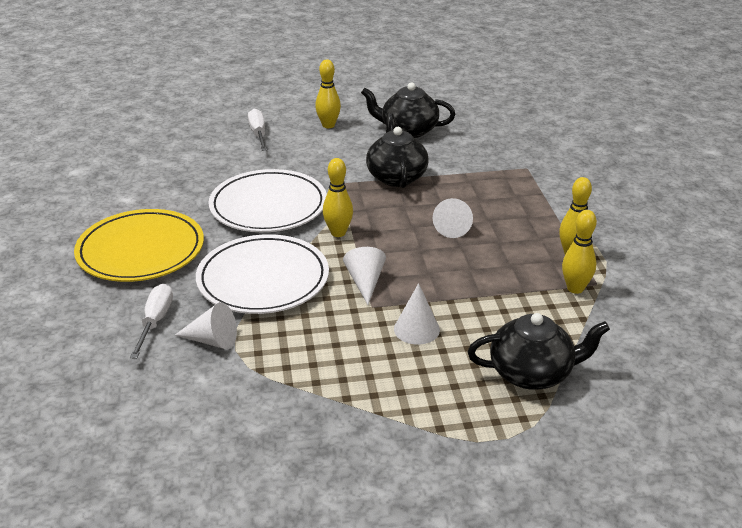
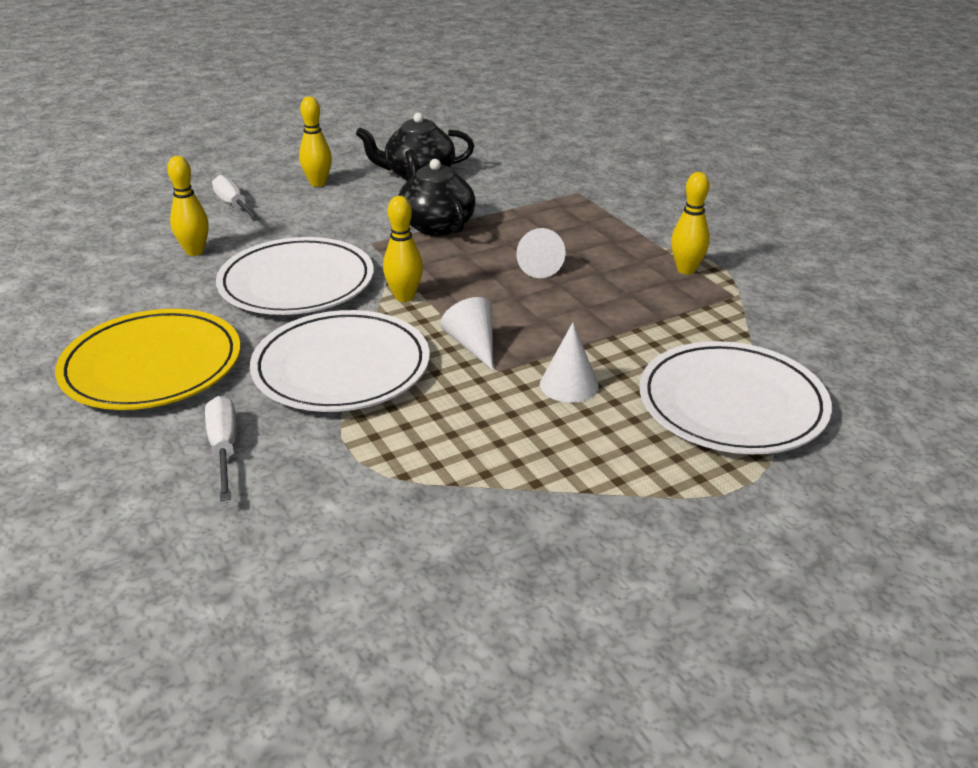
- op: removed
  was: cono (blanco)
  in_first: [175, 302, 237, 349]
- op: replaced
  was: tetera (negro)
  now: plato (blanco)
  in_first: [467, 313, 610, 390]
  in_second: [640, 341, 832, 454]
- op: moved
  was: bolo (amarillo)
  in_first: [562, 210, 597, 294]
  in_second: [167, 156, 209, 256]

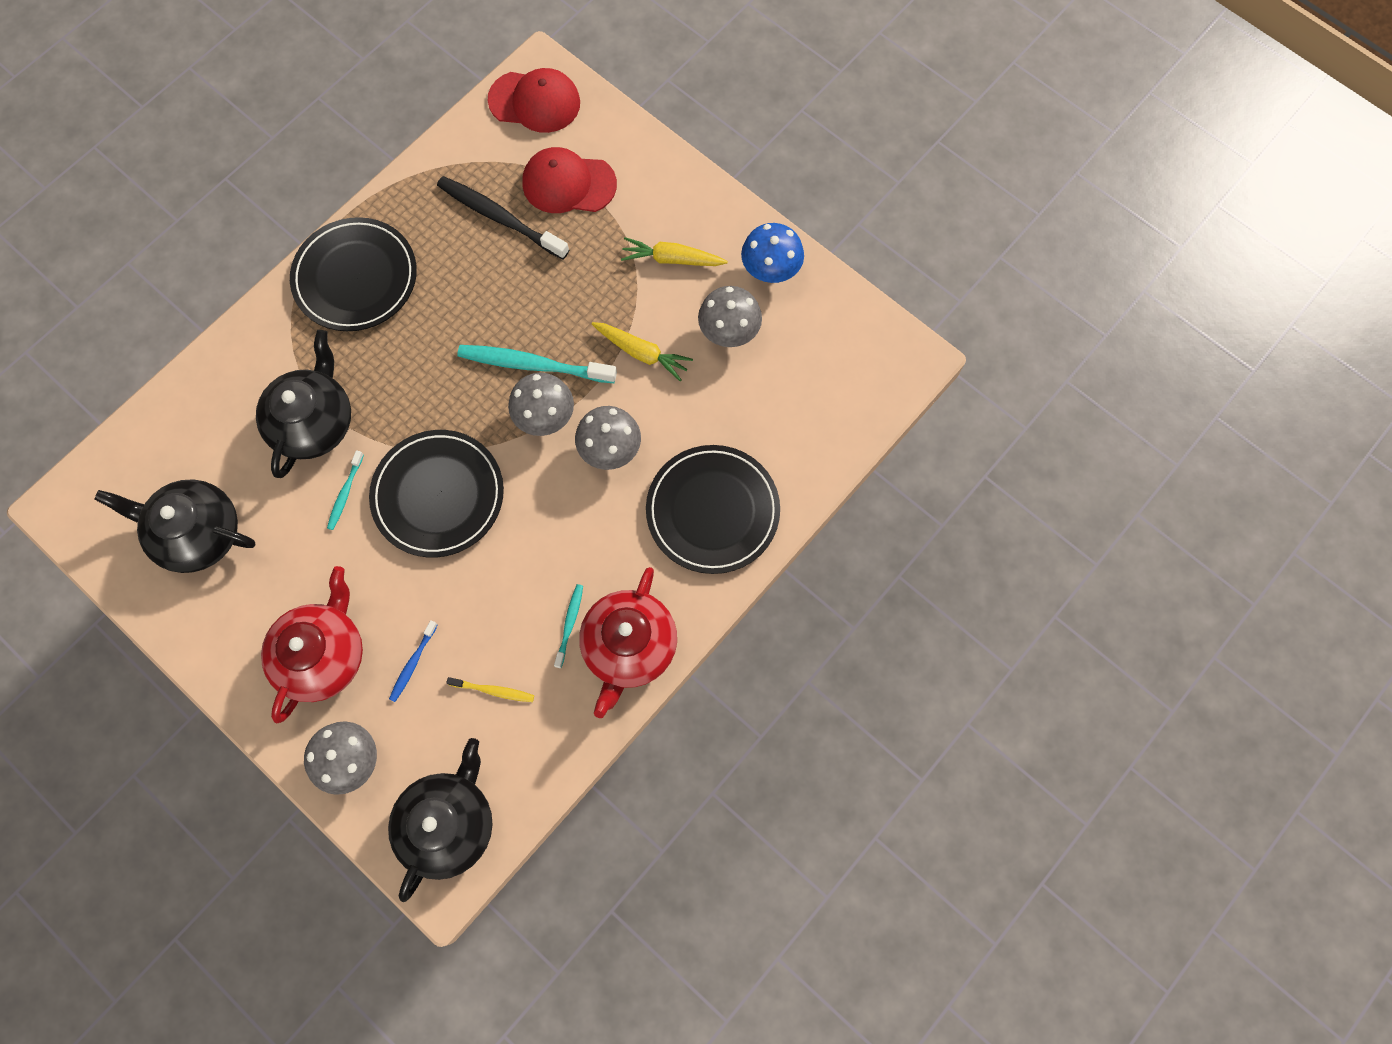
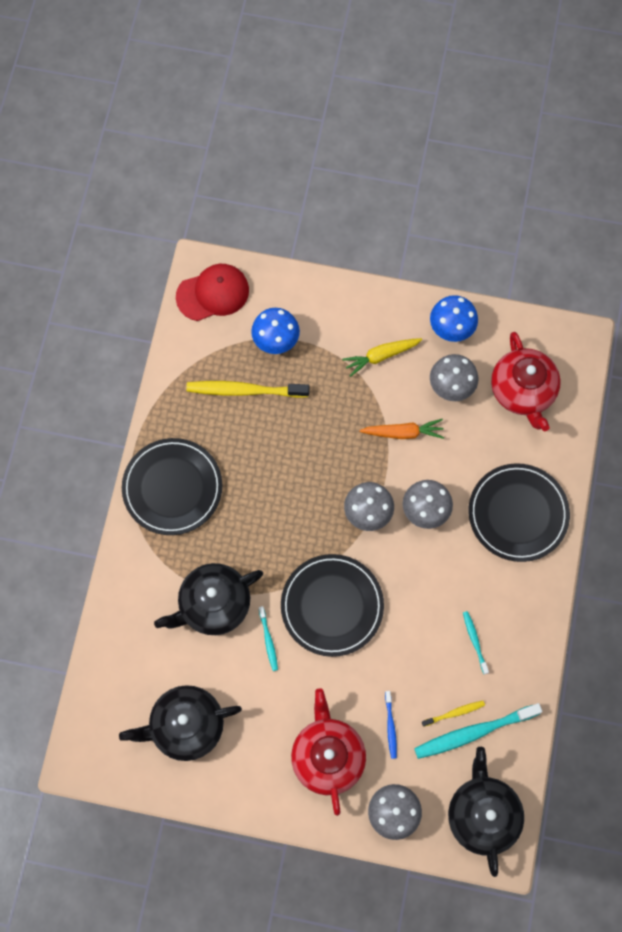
- op: turned
  was: tetera (negro)
  in_first: [256, 330, 351, 478]
  in_second: [154, 563, 263, 635]
  clockwise: -105
- op: recoloured
  was: cepillo de dientes (negro)
  now: cepillo de dientes (amarillo)
  in_first: [437, 176, 569, 260]
  in_second: [186, 381, 309, 398]
- op: moved
  was: cepillo de dientes (turquesa)
  in_first: [457, 345, 617, 383]
  in_second: [414, 703, 542, 759]
- op: replaced
  was: gorra (rojo)
  now: seta (azul)
  in_first: [522, 147, 617, 213]
  in_second: [251, 308, 300, 354]
- op: moved
  was: tetera (rojo)
  in_first: [579, 567, 677, 718]
  in_second: [491, 332, 561, 431]
- op: recoloured
  was: zanahoria (amarillo)
  now: zanahoria (naranja)
  in_first: [592, 322, 693, 382]
  in_second: [359, 419, 444, 439]

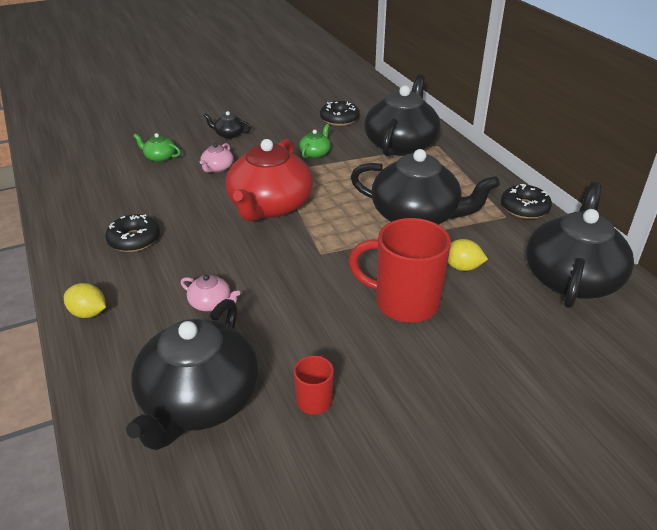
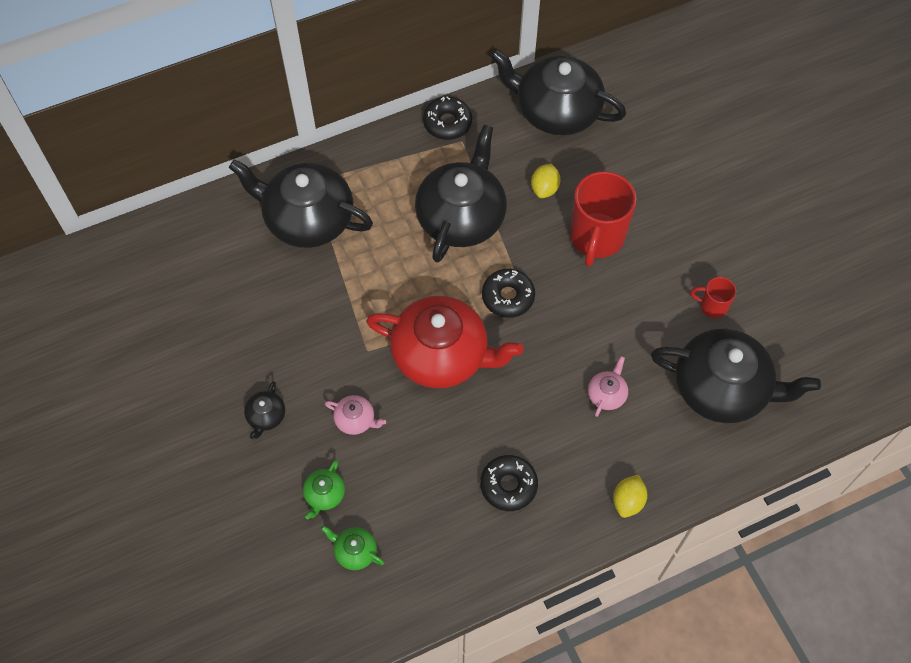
- op: moved
  was: tetera (verde)
  in_first: [299, 124, 331, 158]
  in_second: [321, 525, 384, 570]
- op: moved
  was: rosquilla (negro)
  in_first: [320, 101, 360, 126]
  in_second: [482, 269, 535, 318]

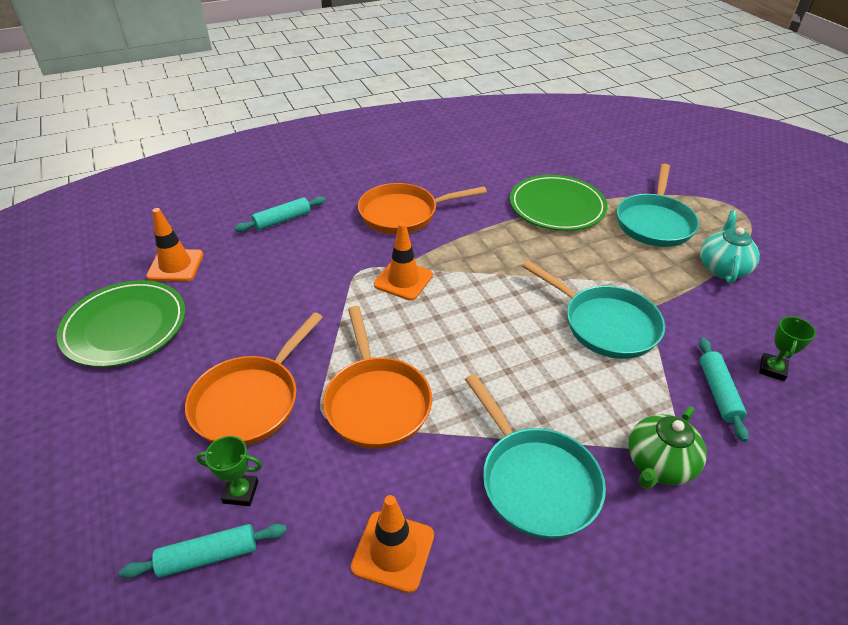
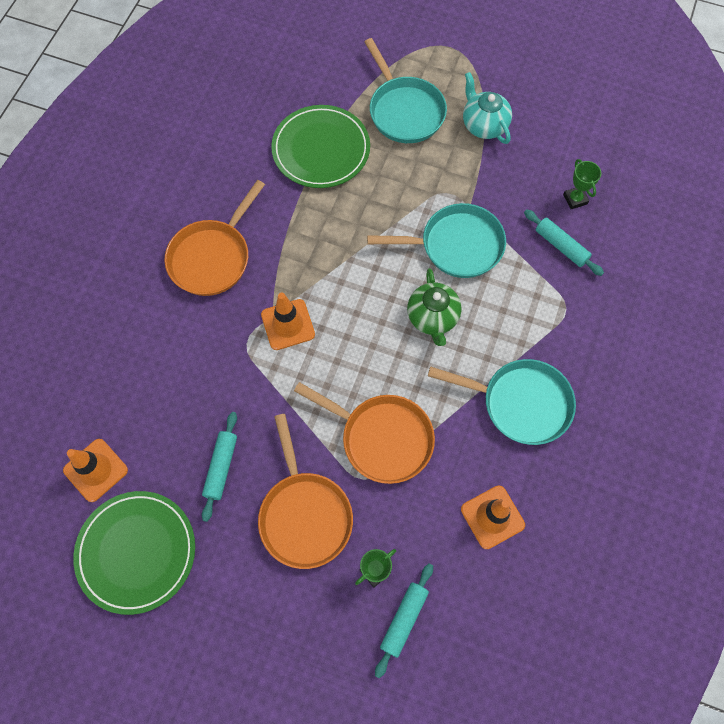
- op: moved
  was: rodillo (turquesa)
  in_first: [235, 196, 326, 232]
  in_second: [202, 412, 237, 522]
- op: moved
  was: tetera (verde)
  in_first: [628, 406, 707, 489]
  in_second: [407, 268, 461, 346]

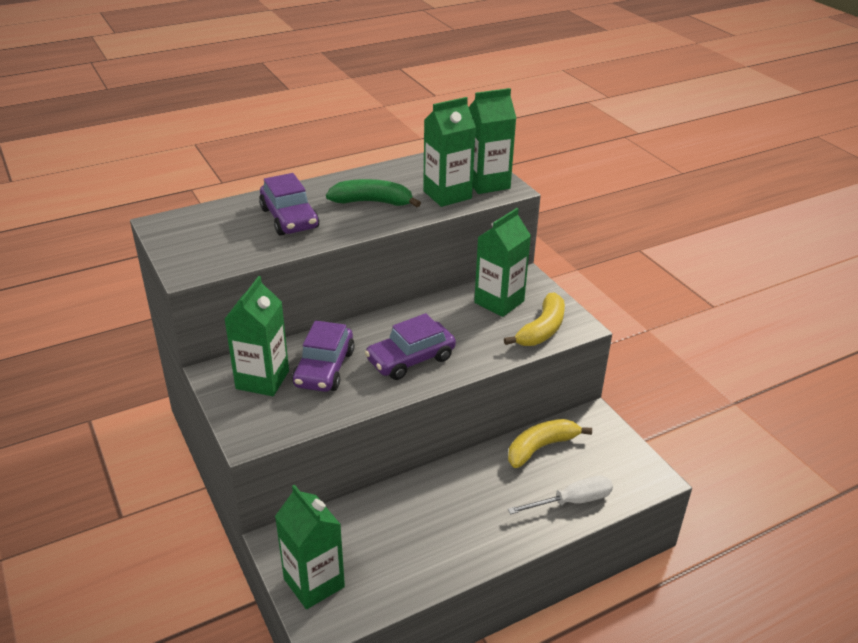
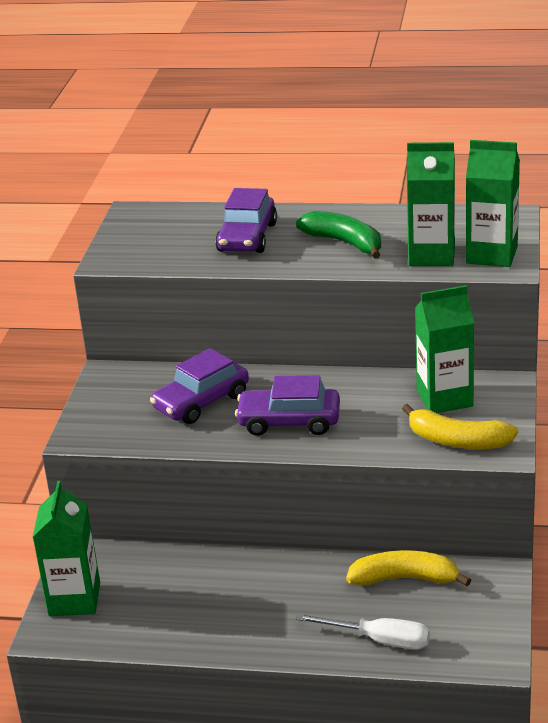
- op: removed
  was: cartón de leche (verde)
  in_first: [224, 276, 289, 396]
- op: turned
  was: plátano (amarillo)
  in_first: [504, 293, 565, 346]
  in_second: [402, 404, 518, 449]
  clockwise: 45

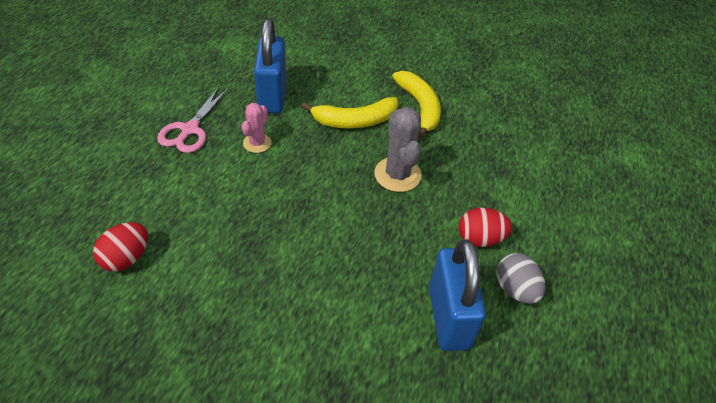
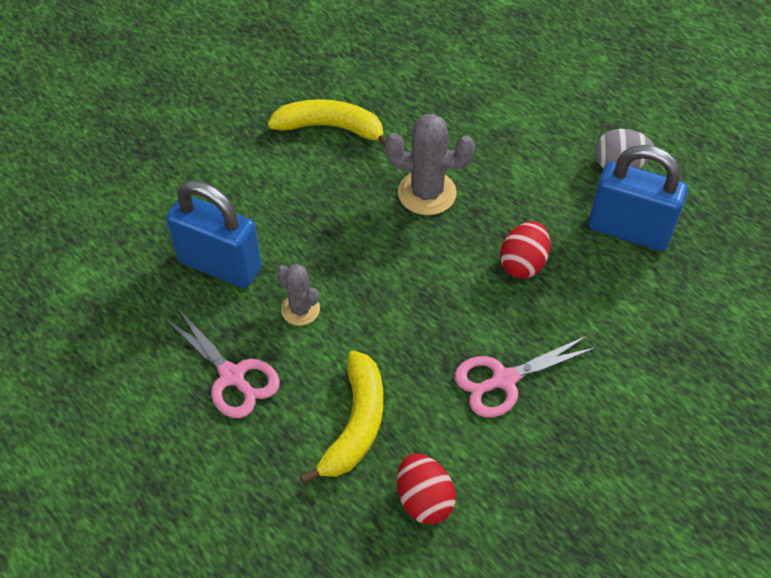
- op: recoloured
  was: cactus (rosa)
  now: cactus (gris)
  in_first: [242, 103, 272, 153]
  in_second: [277, 264, 320, 326]
- op: moved
  was: plátano (amarillo)
  in_first: [301, 97, 398, 129]
  in_second: [300, 351, 383, 484]
- op: moved
  was: huevo (rojo)
  in_first: [458, 208, 512, 247]
  in_second: [500, 221, 550, 279]
- op: added
  now: tijeras (rosa)
  in_second: [454, 335, 597, 418]

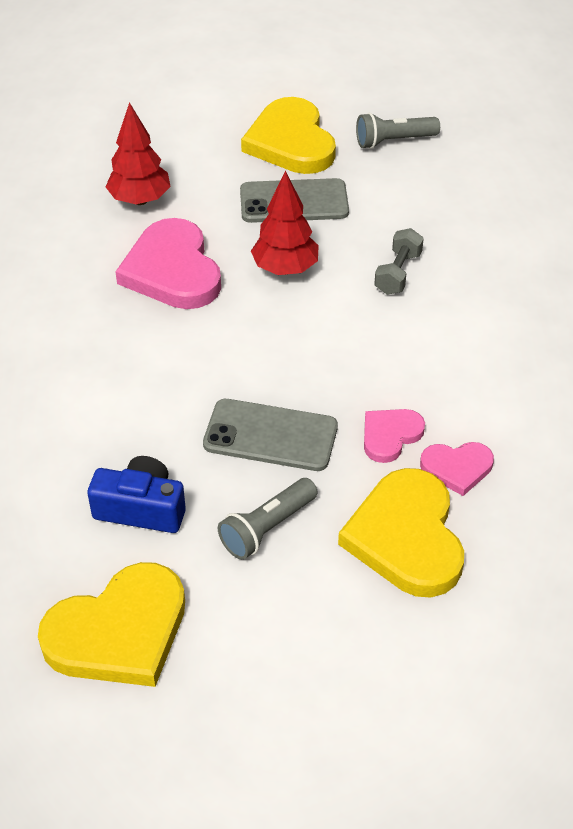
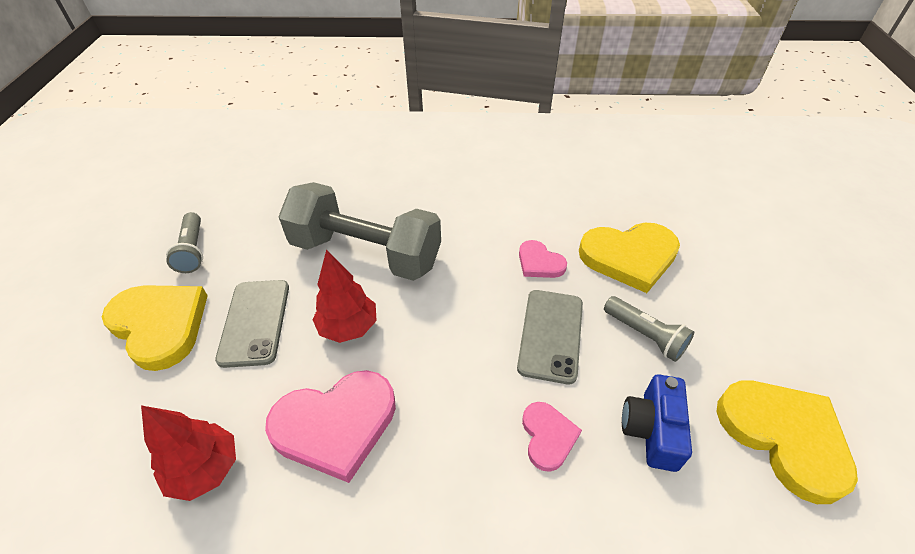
- op: turned
  was: corazón (amarillo)
  in_first: [241, 97, 336, 174]
  in_second: [102, 285, 208, 371]
  clockwise: -120
- op: resized
  was: mancuerna (gris)
  in_first: [374, 228, 424, 295]
  in_second: [278, 182, 441, 281]
  ratio: 2.49
- op: moved
  was: corazón (rosa)
  in_first: [420, 442, 494, 496]
  in_second: [522, 402, 582, 472]

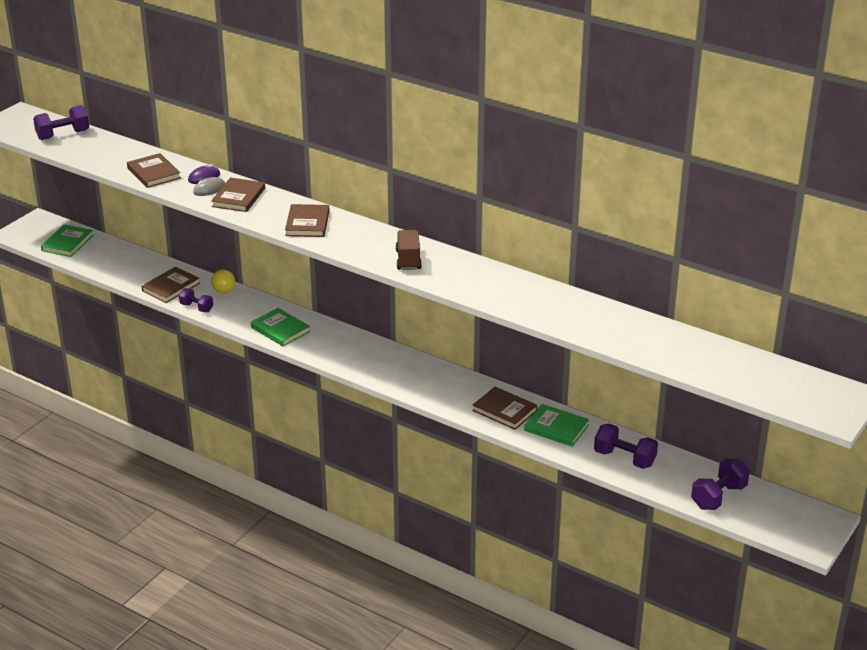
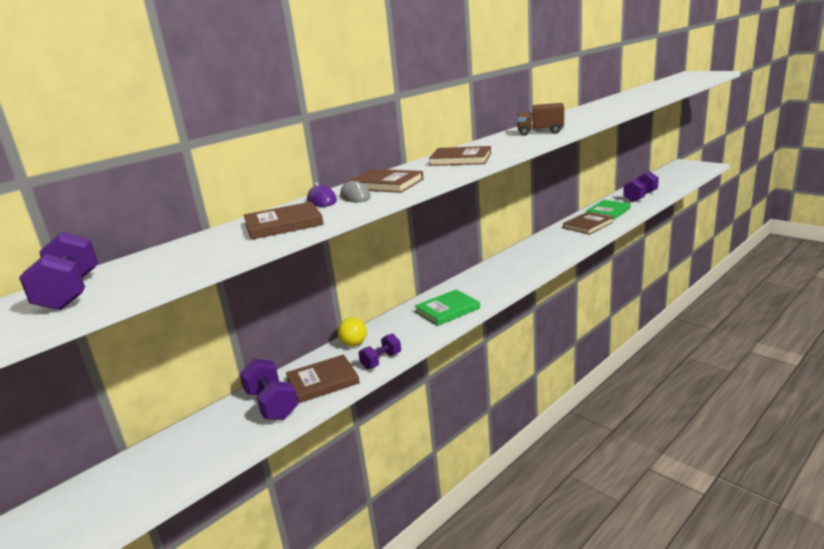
- op: removed
  was: libro (verde)
  in_first: [41, 225, 94, 257]
- op: turned
  was: libro (marrón)
  in_first: [141, 267, 200, 303]
  in_second: [286, 354, 360, 403]
  clockwise: -75
- op: moved
  was: mancuerna (morado)
  in_first: [691, 459, 750, 510]
  in_second: [240, 359, 298, 420]

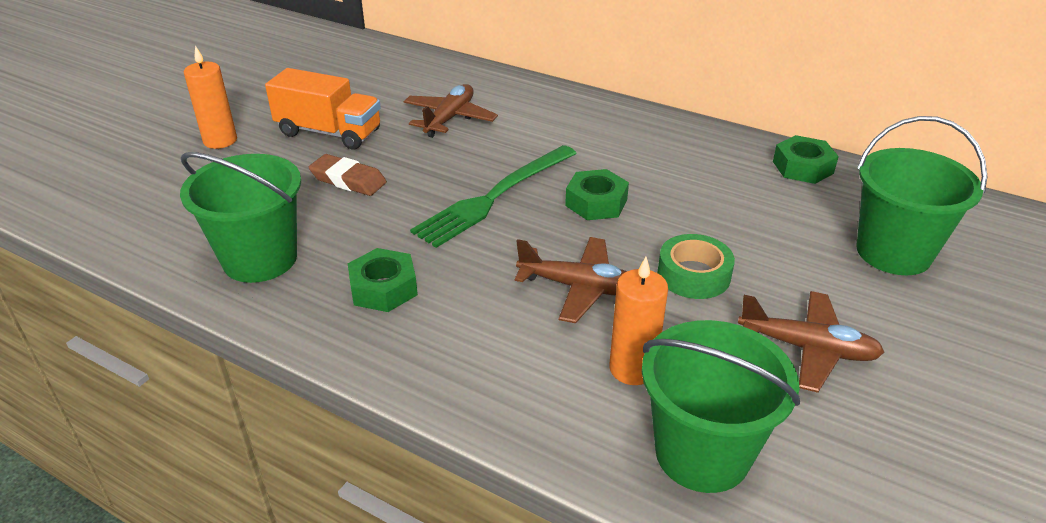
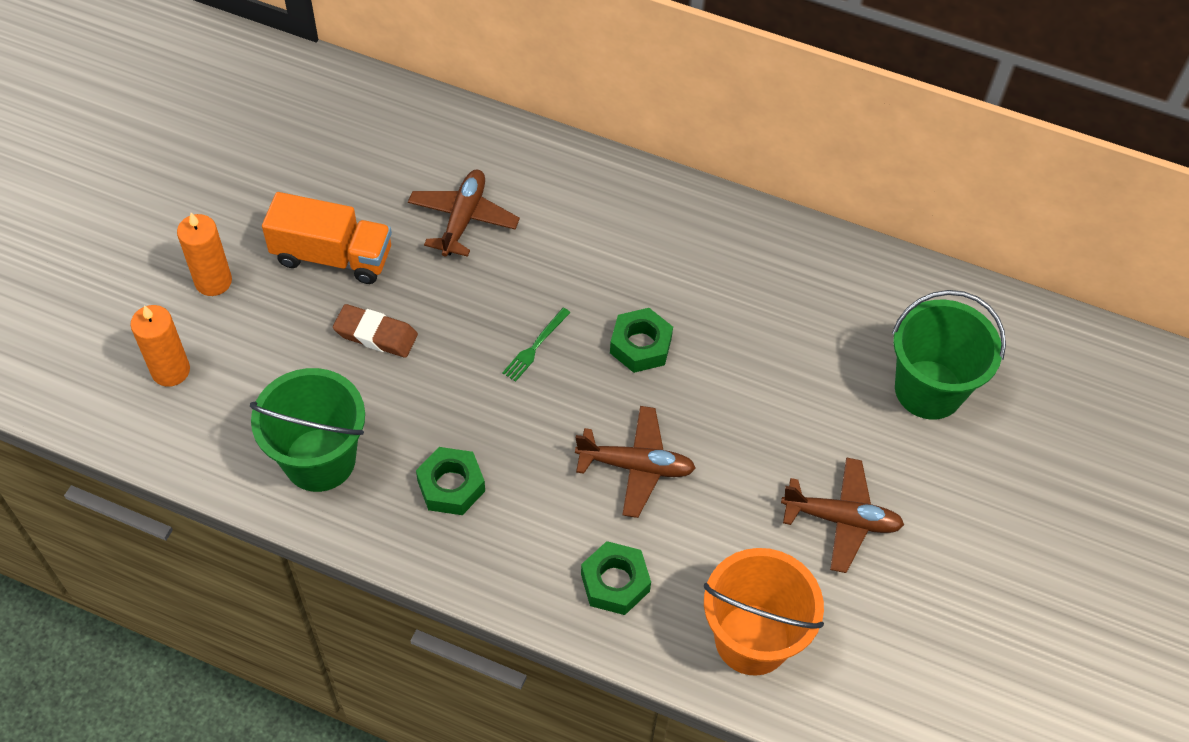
- op: resized
  was: tenedor (verde)
  in_first: [410, 145, 577, 248]
  in_second: [502, 308, 571, 382]
  ratio: 0.44
- op: moved
  was: vela (naranja)
  in_first: [609, 257, 668, 385]
  in_second: [131, 305, 190, 387]
- op: recoloured
  was: balde (verde)
  now: balde (naranja)
  in_first: [642, 320, 800, 493]
  in_second: [704, 548, 824, 676]
- op: removed
  was: cinta adhesiva (verde)
  in_first: [657, 234, 735, 299]
- op: moved
  was: tuerca (verde)
  in_first: [773, 135, 839, 184]
  in_second: [581, 541, 651, 615]

